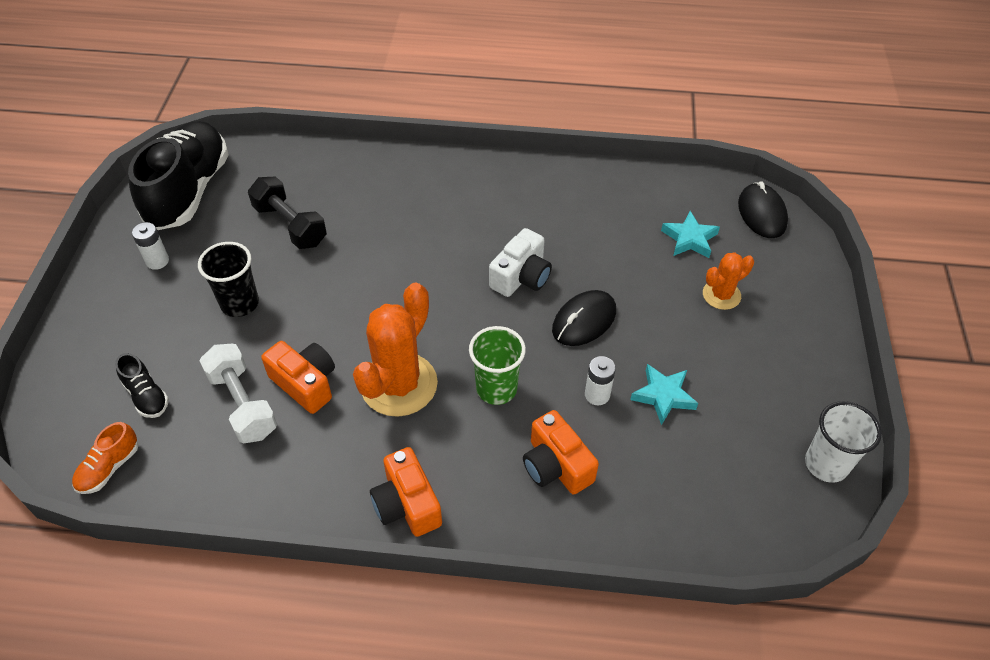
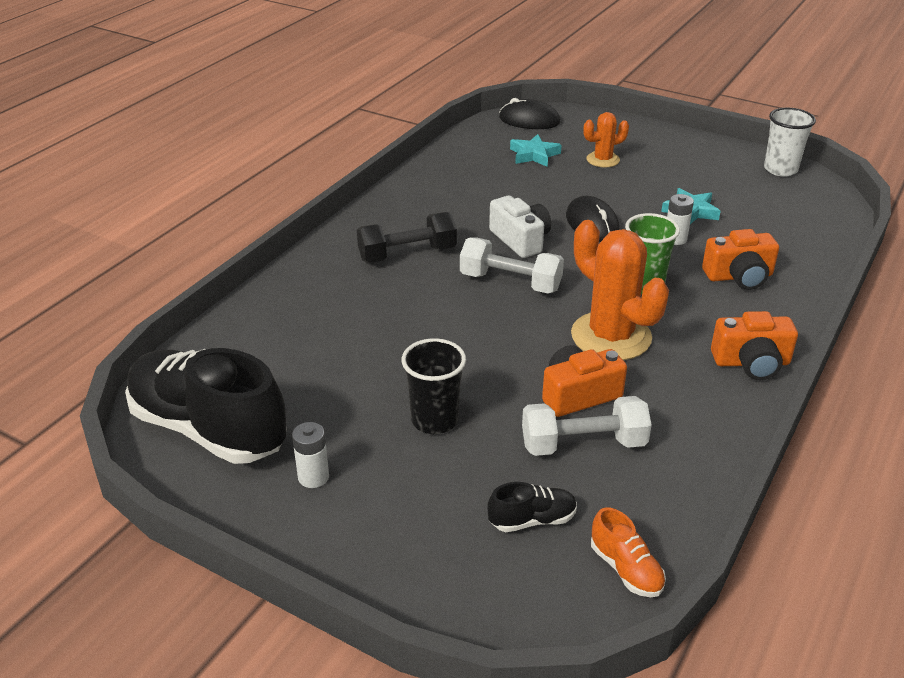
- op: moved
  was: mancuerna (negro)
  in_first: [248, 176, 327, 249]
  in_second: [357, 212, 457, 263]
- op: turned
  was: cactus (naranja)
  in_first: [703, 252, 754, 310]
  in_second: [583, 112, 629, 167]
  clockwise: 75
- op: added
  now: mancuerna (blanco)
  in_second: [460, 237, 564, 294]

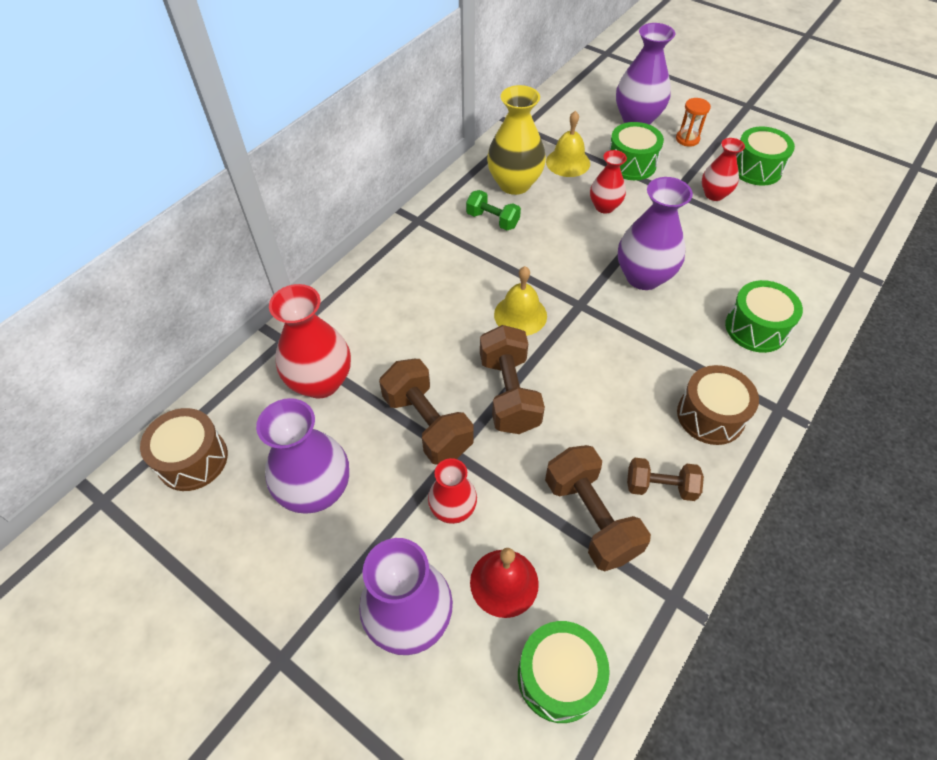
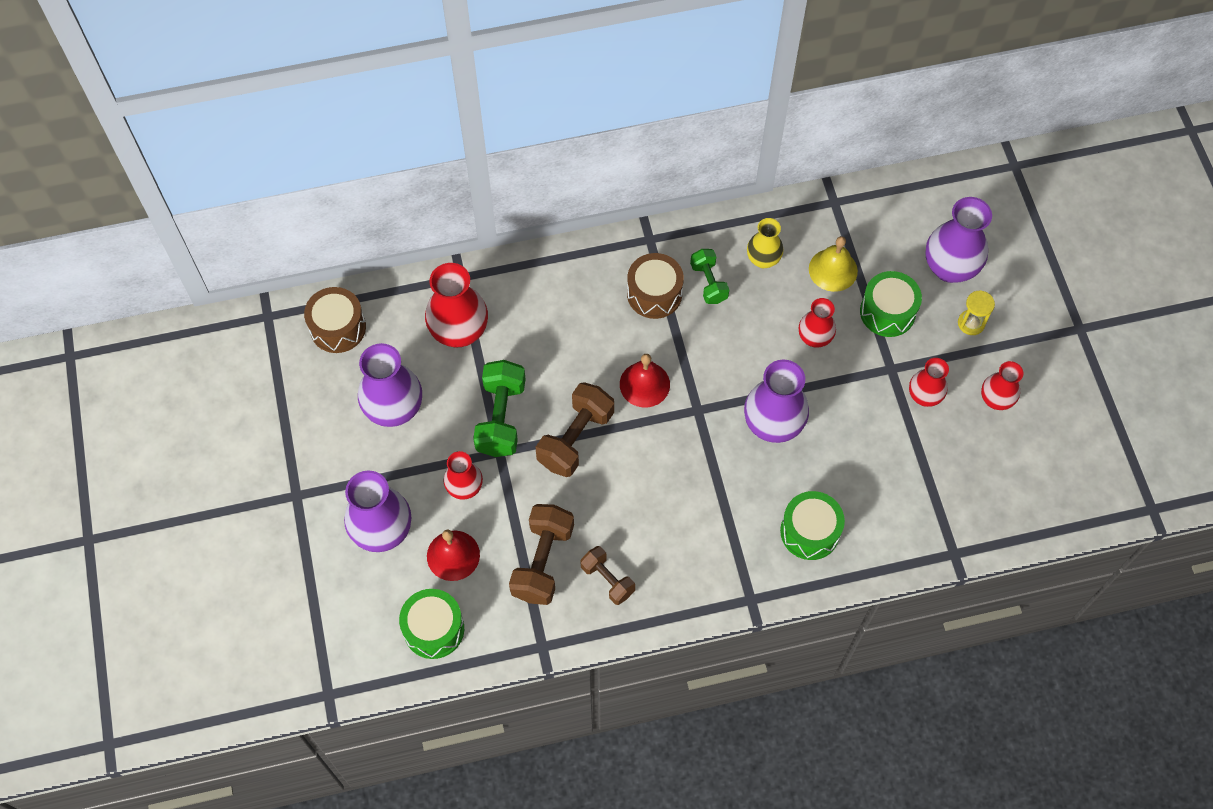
- op: recoloured
  was: mancuerna (marrón)
  now: mancuerna (verde)
  in_first: [379, 359, 474, 465]
  in_second: [473, 360, 525, 457]
- op: resized
  was: florero (amarillo)
  in_first: [487, 85, 546, 195]
  in_second: [747, 218, 784, 268]
  ratio: 0.6
- op: recoloured
  was: campana (amarillo)
  now: campana (rojo)
  in_first: [494, 266, 547, 336]
  in_second: [620, 354, 670, 407]
- op: recoloured
  was: reloj de arena (naranja)
  now: reloj de arena (amarillo)
  in_first: [676, 98, 711, 147]
  in_second: [958, 290, 995, 335]
- op: moved
  was: tambor (marrón)
  in_first: [677, 365, 759, 445]
  in_second: [627, 253, 684, 319]
- op: replaced
  was: tambor (verde)
  now: florero (rojo)
  in_first: [736, 127, 795, 185]
  in_second: [981, 361, 1023, 410]

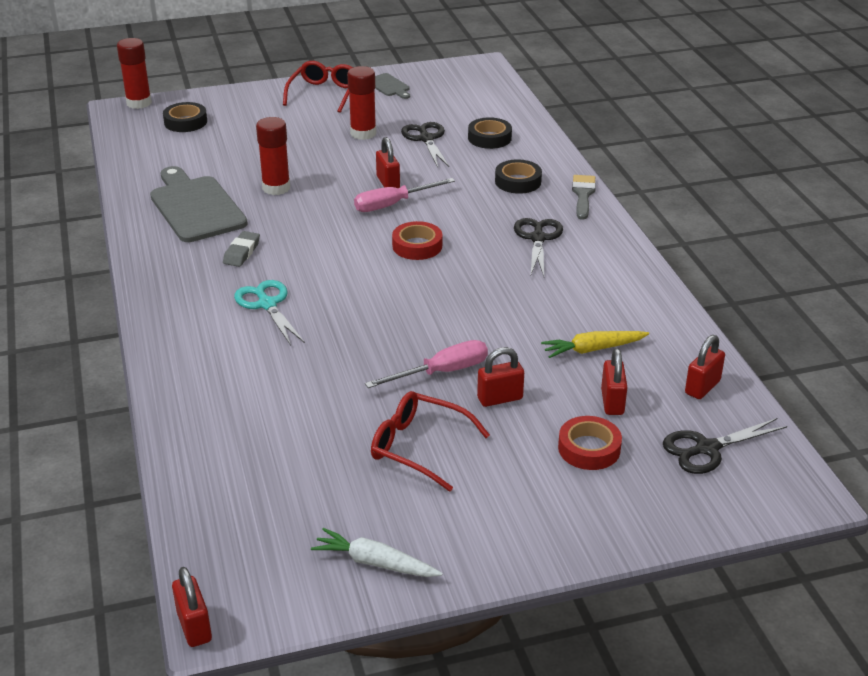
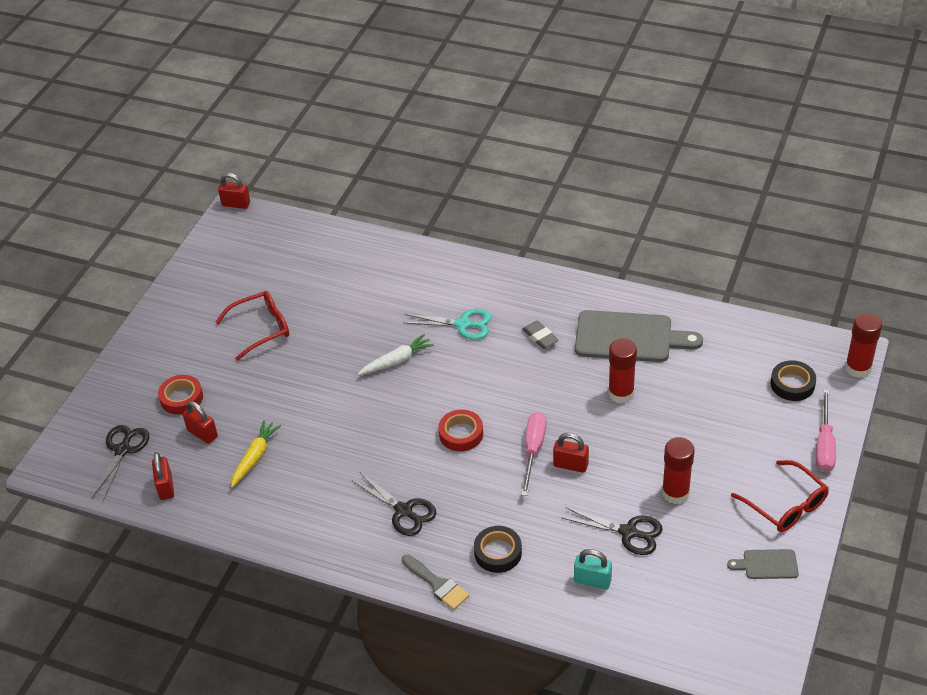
- op: moved
  was: zanahoria (blanco)
  in_first: [311, 528, 443, 577]
  in_second: [358, 334, 434, 375]
- op: moved
  was: destornillador (rosa)
  in_first: [365, 340, 488, 388]
  in_second: [816, 389, 836, 472]
- op: replaced
  was: cinta adhesiva (negro)
  now: candado (turquesa)
  in_first: [468, 117, 512, 149]
  in_second: [574, 549, 612, 590]
- op: removed
  was: candado (rojo)
  in_first: [477, 347, 524, 407]

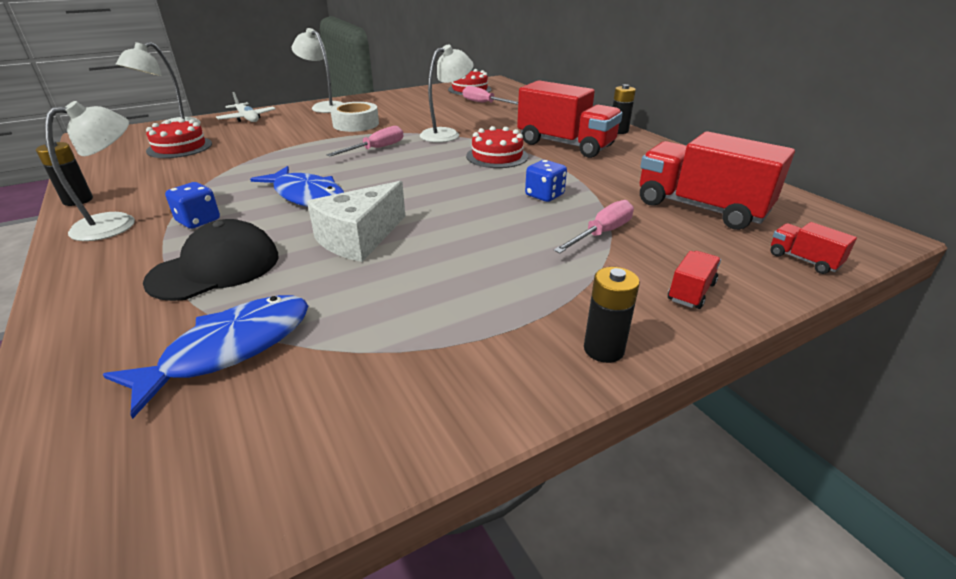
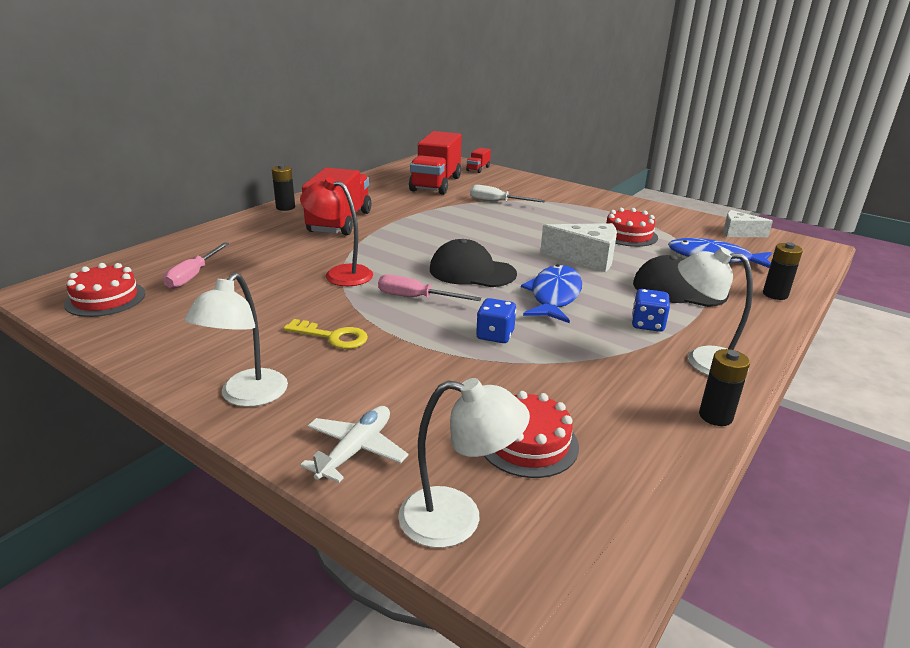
- op: replaced
  was: cinta adhesiva (blanco)
  now: llave (amarillo)
  in_first: [330, 102, 379, 132]
  in_second: [284, 319, 368, 349]
- op: recoloured
  was: lámpara (blanco)
  now: lámpara (rojo)
  in_first: [420, 45, 474, 142]
  in_second: [300, 177, 373, 286]
- op: moved
  was: tarta (rojo)
  in_first: [466, 126, 528, 168]
  in_second: [606, 208, 658, 247]
- op: moved
  was: dado (azul)
  in_first: [525, 160, 567, 202]
  in_second: [476, 298, 516, 343]
- op: recoloured
  was: destornillador (rosa)
  now: destornillador (blanco)
  in_first: [553, 200, 634, 253]
  in_second: [470, 185, 546, 202]
- op: moved
  was: pila (negro)
  in_first: [584, 267, 640, 363]
  in_second: [763, 242, 803, 300]
- op: removed
  was: camión (rojo)
  in_first: [668, 251, 721, 309]
- op: added
  now: gorra (negro)
  in_second: [430, 239, 517, 287]
- op: added
  now: queso (blanco)
  in_second: [723, 210, 773, 237]

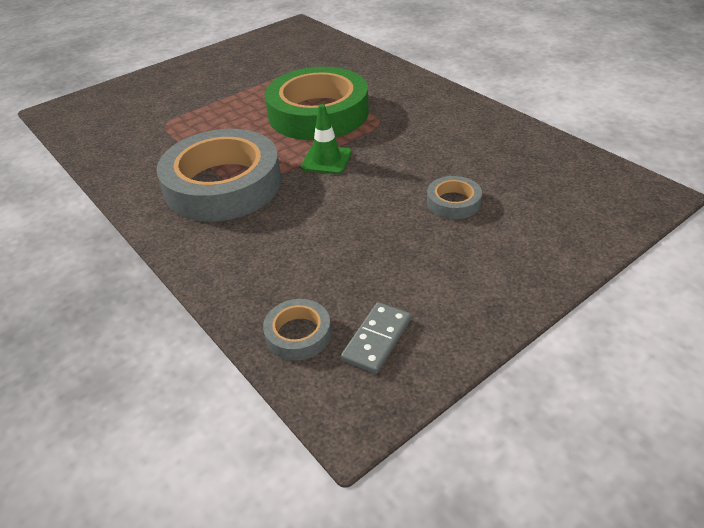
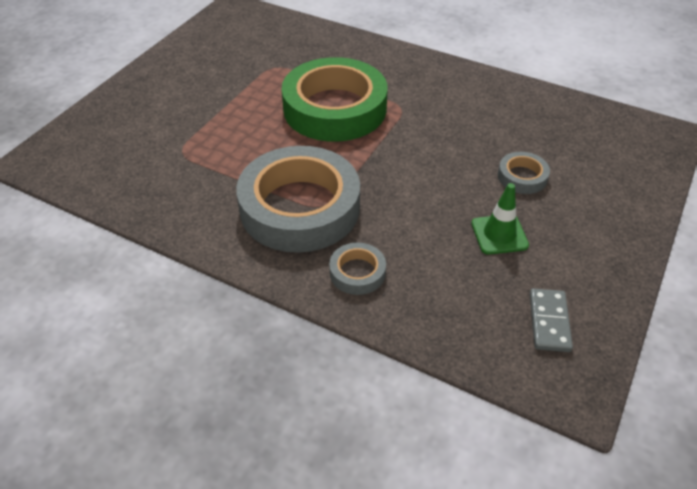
- op: moved
  was: cinta adhesiva (gris)
  in_first: [263, 299, 331, 360]
  in_second: [329, 242, 386, 295]
- op: moved
  was: cono de tráfico (verde)
  in_first: [301, 104, 352, 174]
  in_second: [471, 183, 529, 254]

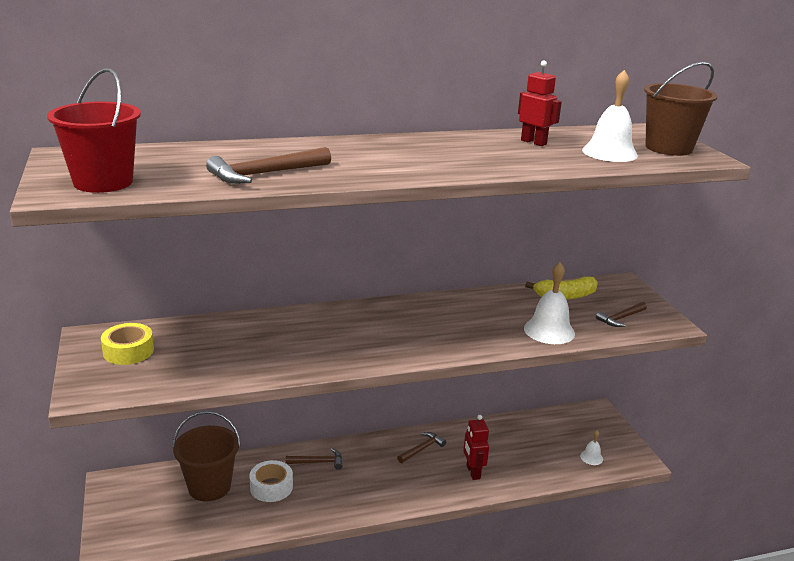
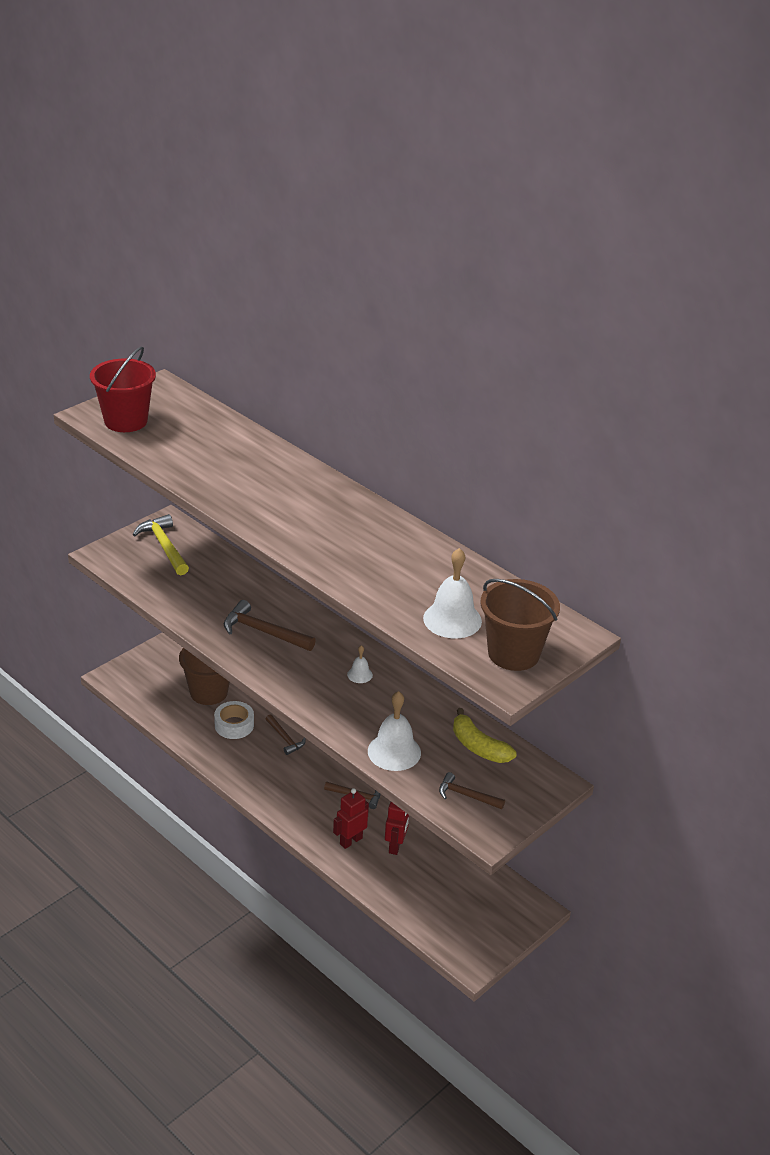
- op: replaced
  was: cinta adhesiva (amarillo)
  now: martillo (amarillo)
  in_first: [101, 323, 154, 365]
  in_second: [133, 514, 189, 575]
- op: moved
  was: martillo (marrón)
  in_first: [206, 147, 331, 184]
  in_second: [224, 600, 316, 651]
- op: moved
  was: robot (rojo)
  in_first: [518, 60, 562, 146]
  in_second: [385, 802, 409, 855]
- op: moved
  was: campana (blanco)
  in_first: [580, 431, 603, 465]
  in_second: [347, 645, 373, 683]

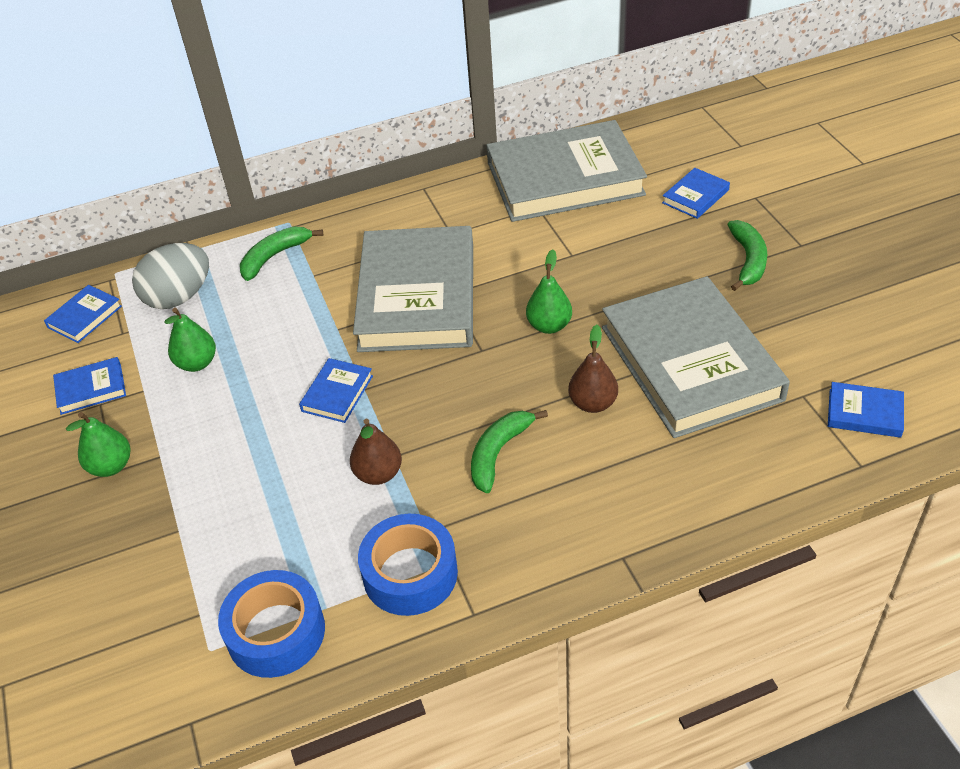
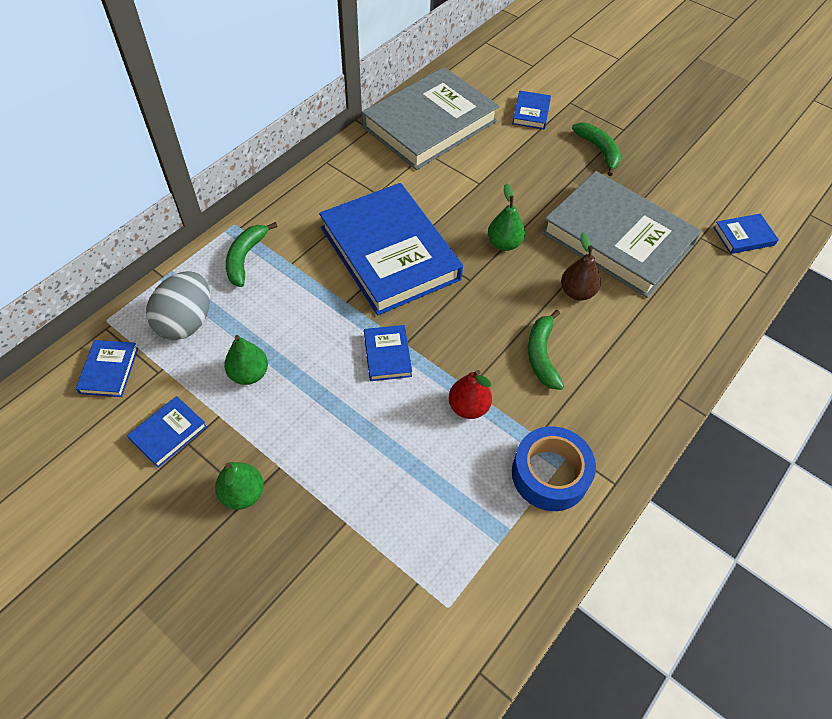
- op: removed
  was: cinta adhesiva (azul)
  in_first: [218, 570, 325, 678]
- op: recoloured
  was: pera (marrón)
  now: pera (rojo)
  in_first: [350, 419, 402, 485]
  in_second: [449, 370, 492, 419]
- op: recoloured
  was: libro (gris)
  now: libro (azul)
  in_first: [353, 226, 473, 352]
  in_second: [319, 183, 463, 315]

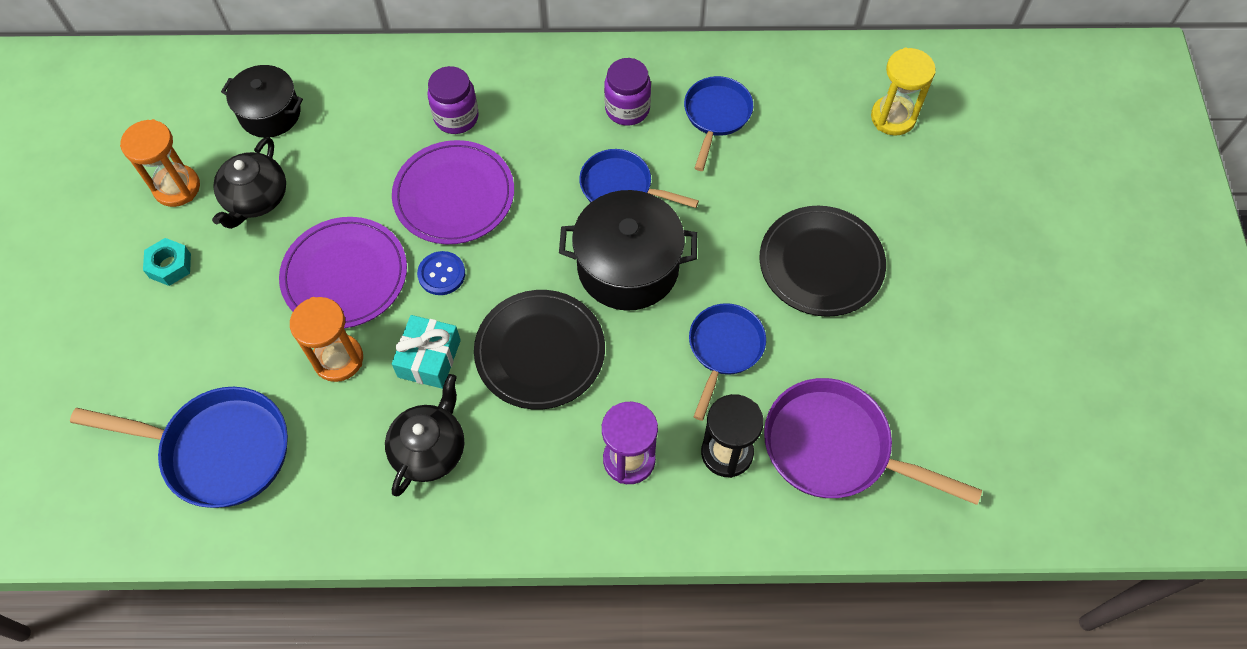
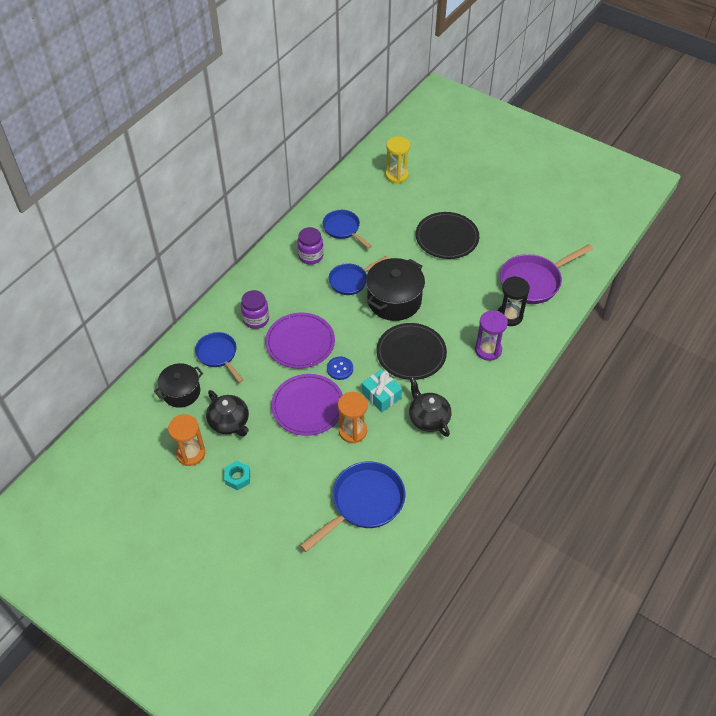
- op: moved
  was: sartén (azul)
  in_first: [689, 303, 766, 421]
  in_second: [195, 332, 243, 383]

